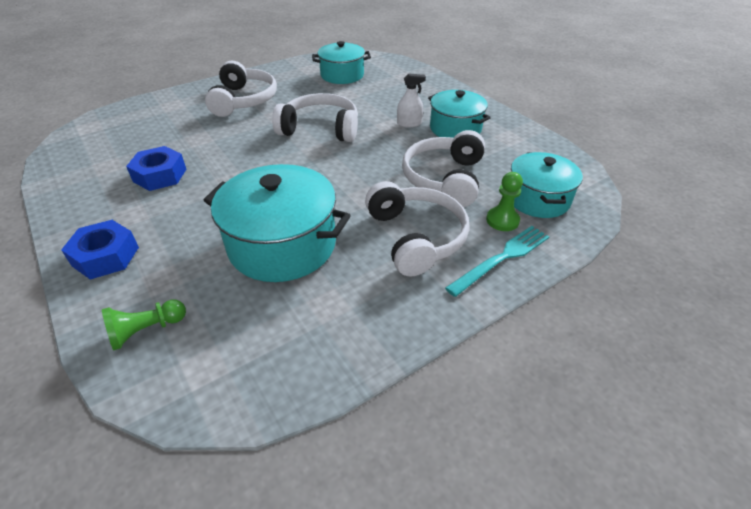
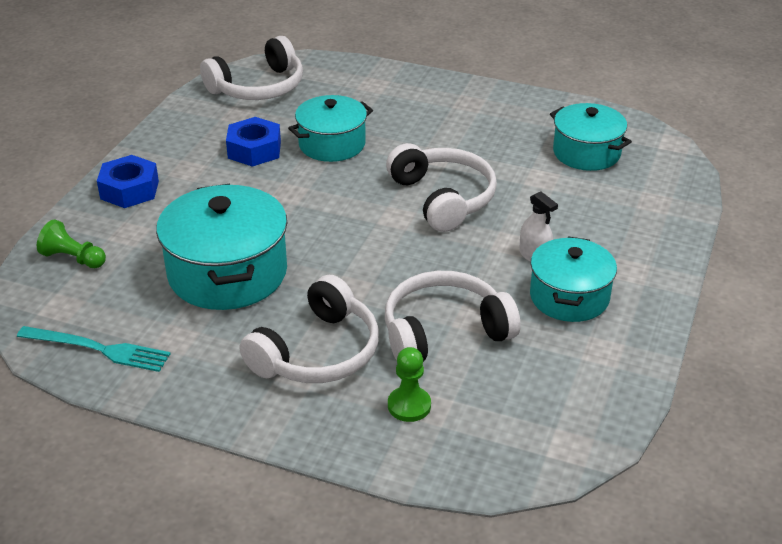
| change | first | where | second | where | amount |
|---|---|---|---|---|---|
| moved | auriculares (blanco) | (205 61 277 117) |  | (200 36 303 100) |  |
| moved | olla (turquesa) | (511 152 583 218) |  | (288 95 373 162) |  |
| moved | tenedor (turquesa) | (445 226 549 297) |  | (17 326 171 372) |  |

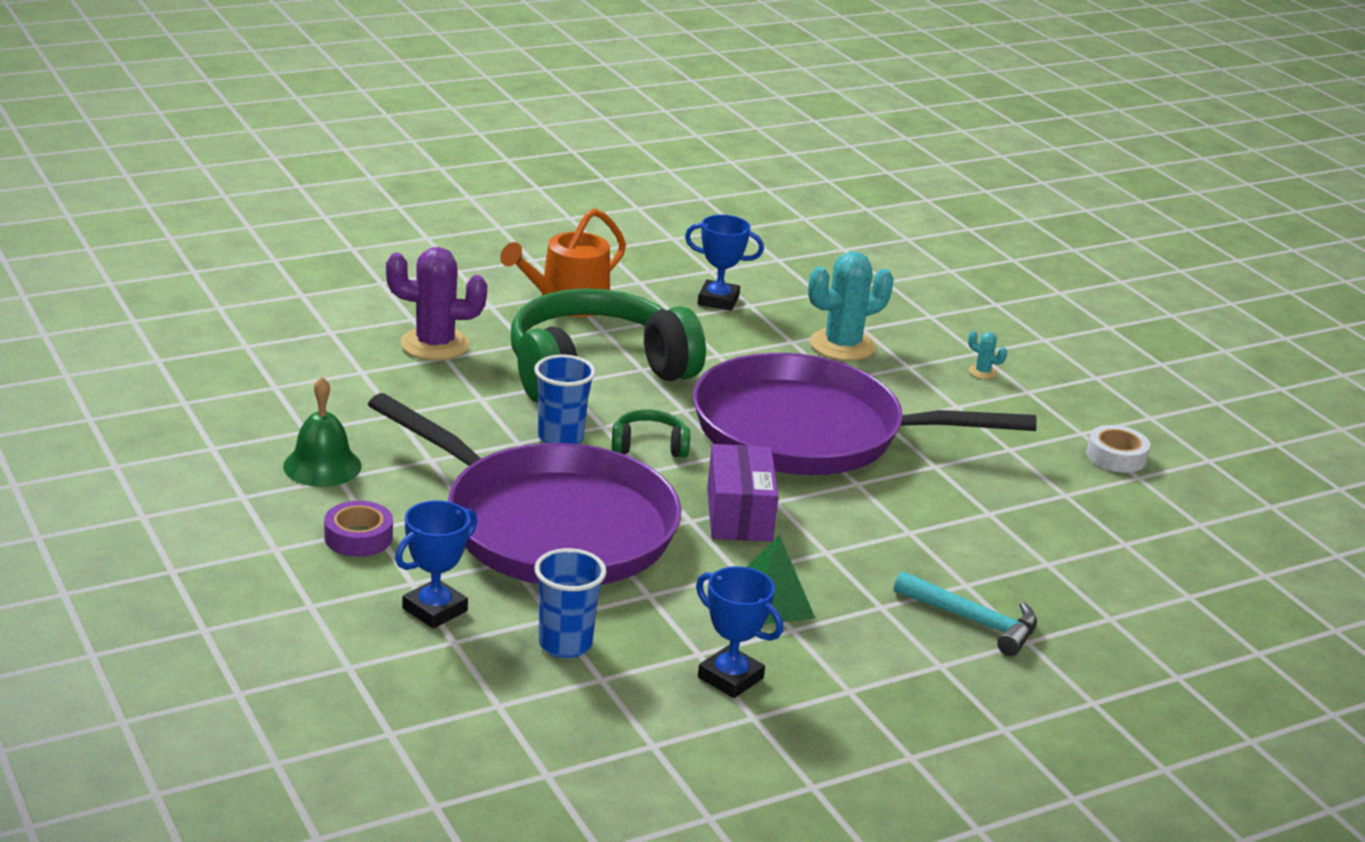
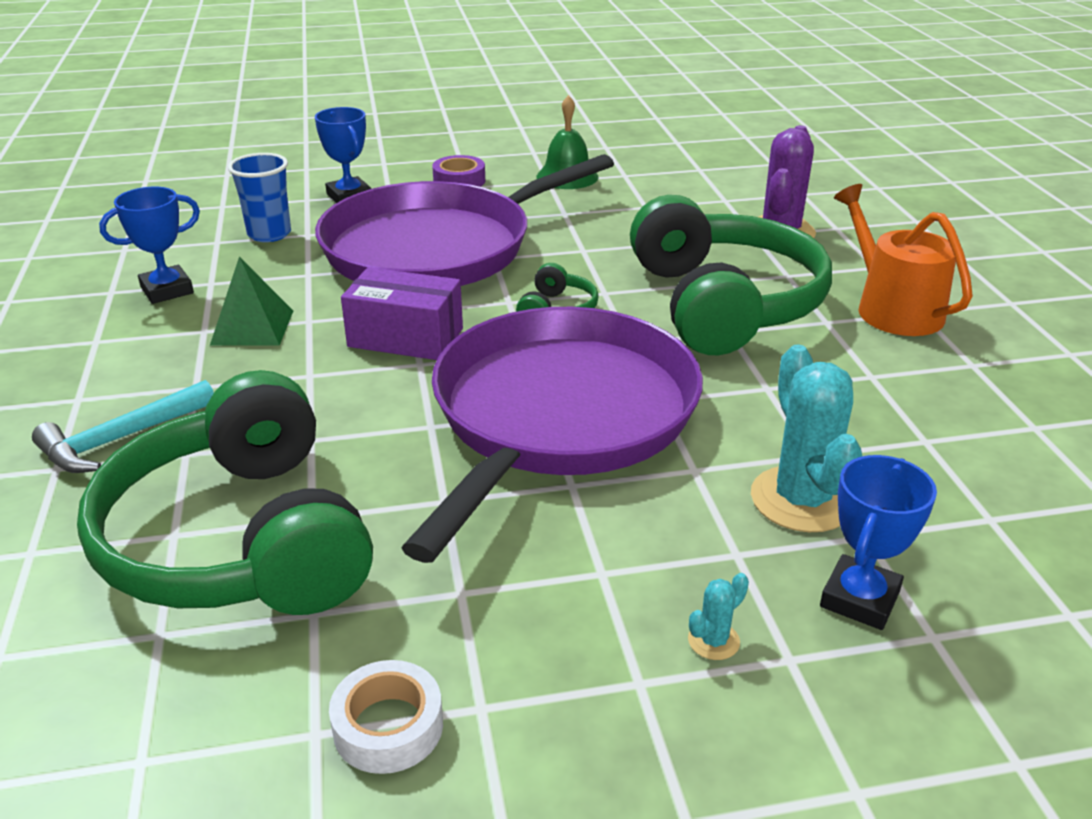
| change | first | where | second | where | amount |
|---|---|---|---|---|---|
| moved | trofeo (azul) | (685 215 764 311) |  | (820 455 937 630) |  |
| removed | vaso (azul) | (534 354 596 444) |  |  |  |
| added |  |  | auriculares (verde) | (77 370 373 615) |  |

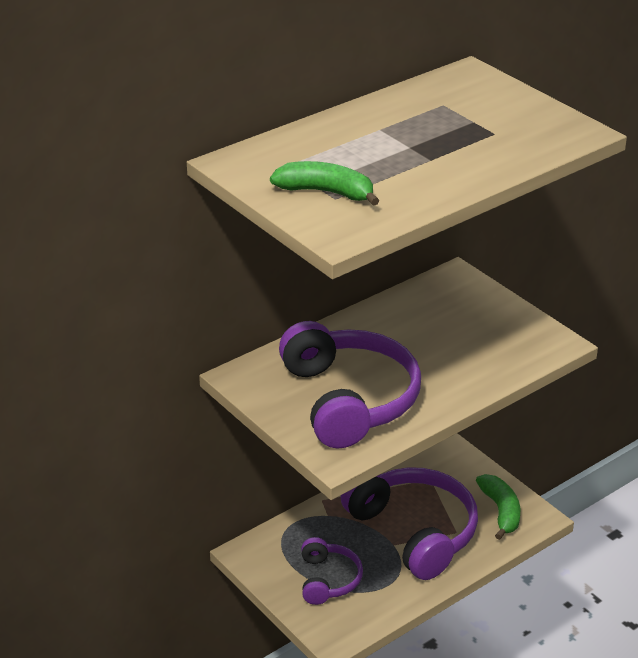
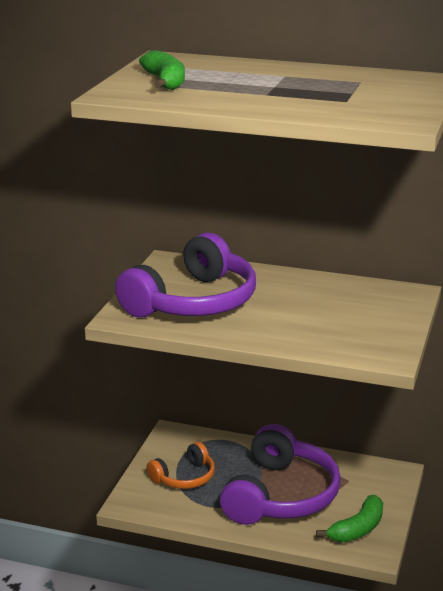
| change | first | where | second | where | amount |
|---|---|---|---|---|---|
| recoloured | auriculares (morado) | (301 537 363 605) | auriculares (naranja) | (147 442 215 489) |  |

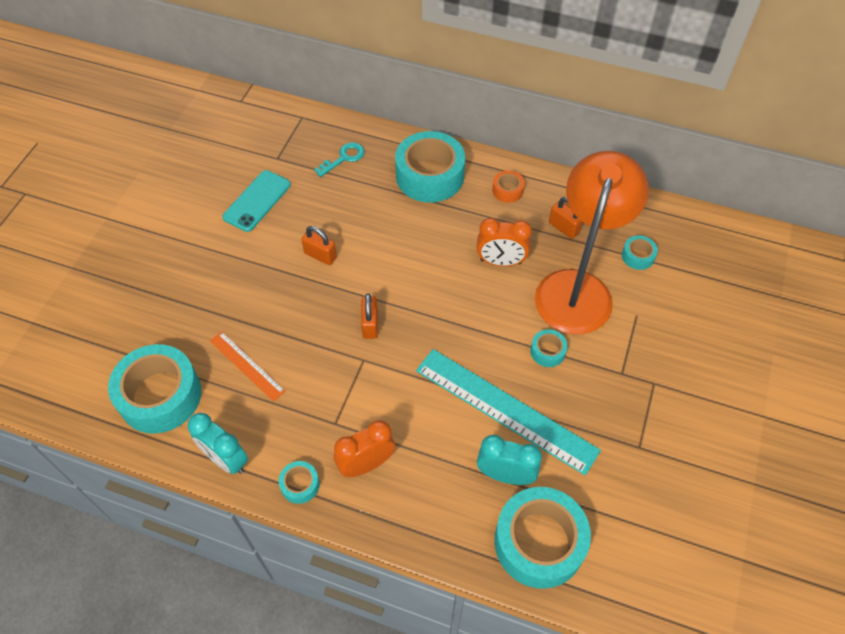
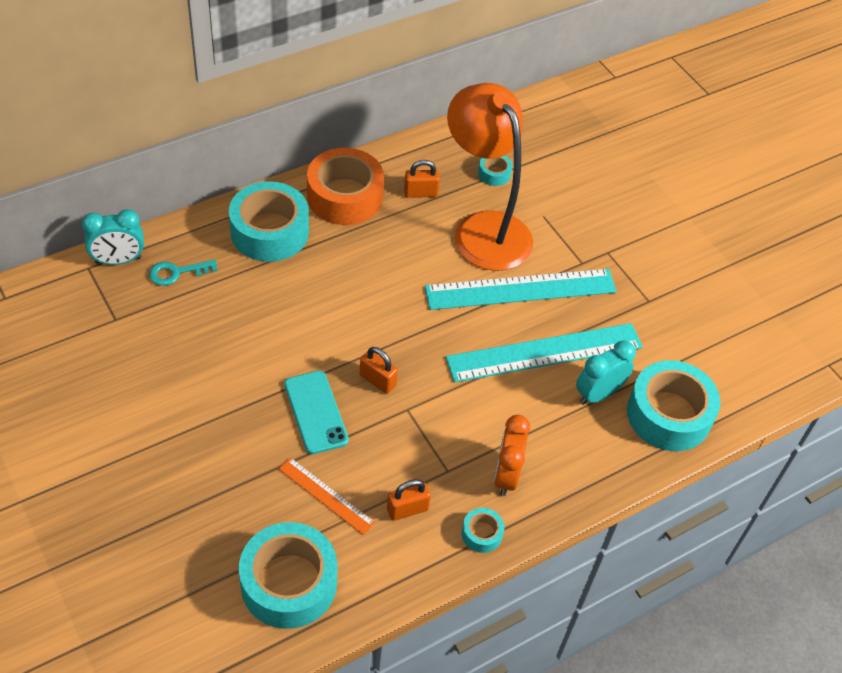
| change | first | where | second | where | amount |
|---|---|---|---|---|---|
| turned | llave (turquesa) | (314 142 365 177) |  | (149 260 217 286) | 105 degrees counterclockwise |
| moved | móvil (turquesa) | (222 170 291 232) |  | (284 371 349 454) |  |
| resized | cinta adhesiva (naranja) | (492 170 525 203) |  | (307 148 384 225) | x2.24 |
| removed | despertador (naranja) | (477 218 532 266) |  |  |  |
| moved | candado (naranja) | (301 226 337 265) |  | (387 479 431 521) |  |
| replaced | cinta adhesiva (turquesa) | (530 329 568 367) | regla (turquesa) | (425 269 617 310) |  |
| turned | regla (naranja) | (210 331 285 402) |  | (279 457 375 535) | 45 degrees clockwise |
| moved | despertador (turquesa) | (188 413 248 474) |  | (82 209 144 265) |  |

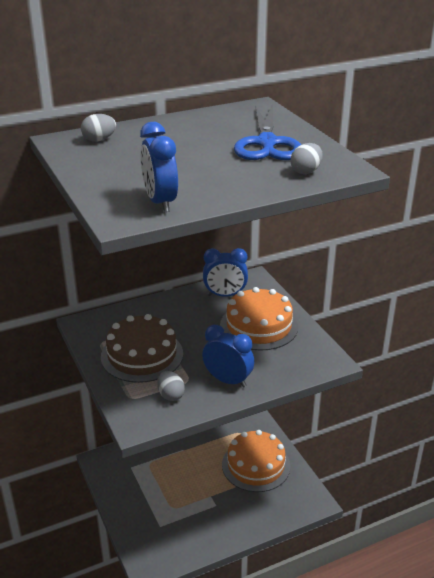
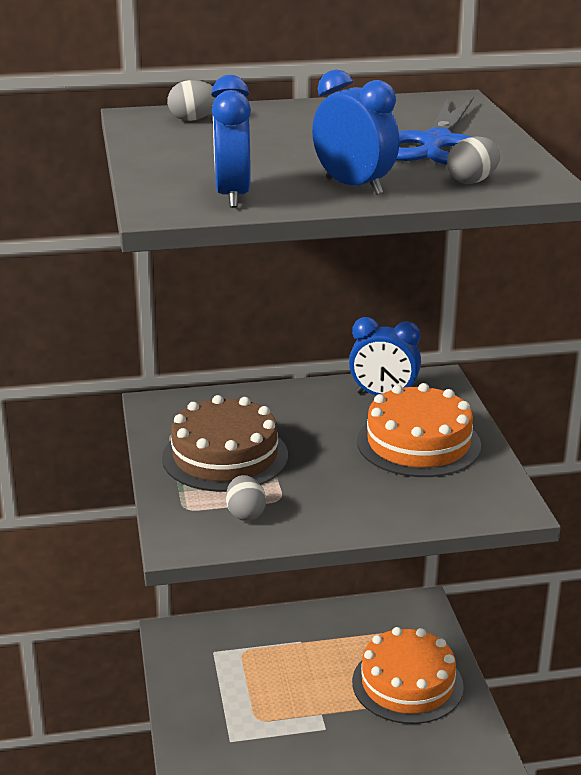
| change | first | where | second | where | amount |
|---|---|---|---|---|---|
| moved | despertador (azul) | (202 325 254 388) |  | (312 69 400 195) |  |

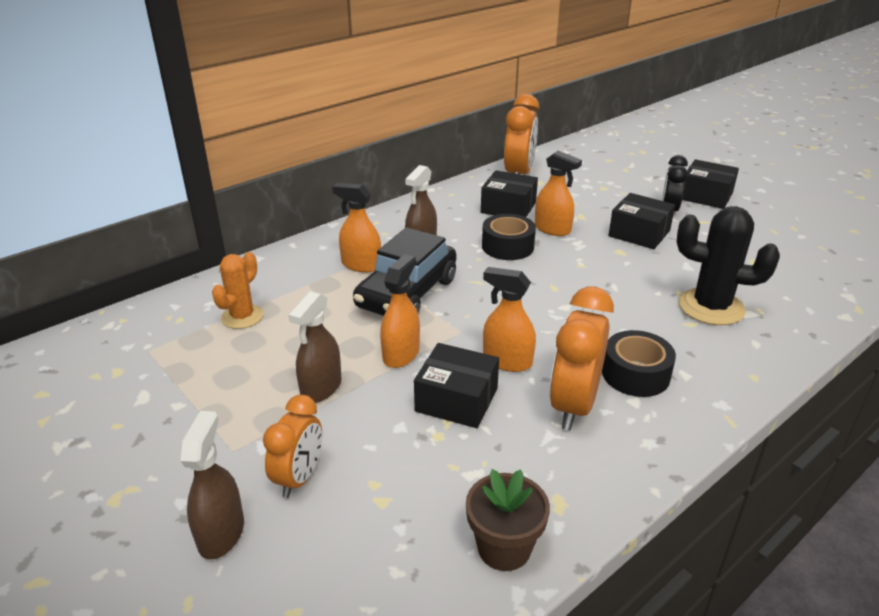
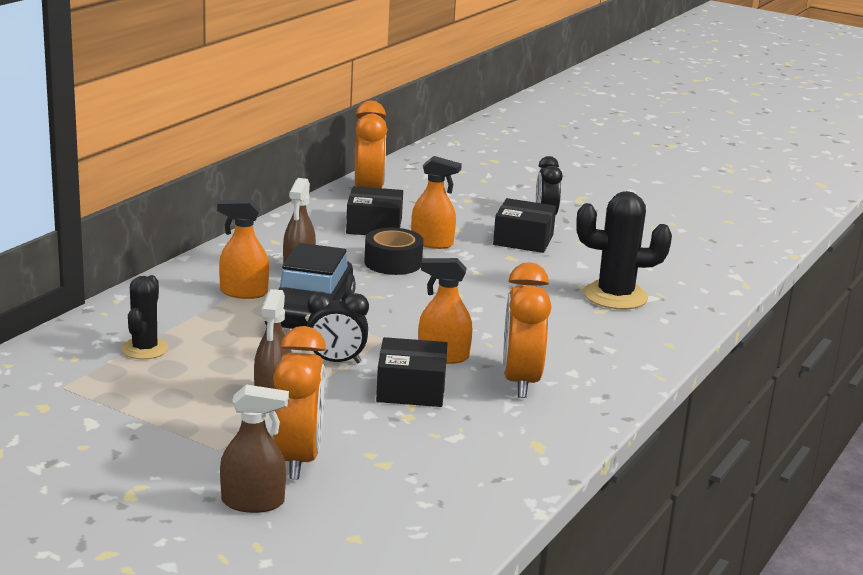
| change | first | where | second | where | amount |
|---|---|---|---|---|---|
| removed | caja (negro) | (682 159 739 209) |  |  |  |
| recoloured | cactus (naranja) | (212 252 263 329) | cactus (negro) | (121 275 169 359) |  |
| replaced | pulverizador (naranja) | (380 254 420 368) | despertador (negro) | (307 292 369 363) |  |
| removed | cinta adhesiva (negro) | (602 330 676 397) |  |  |  |
| resized | despertador (naranja) | (263 395 322 498) |  | (273 326 326 479) | x1.53 |
| turned | pulverizador (marrón) | (180 411 244 559) |  | (220 384 289 513) | 105 degrees clockwise |
| removed | maceta (marrón) | (466 469 550 571) |  |  |  |

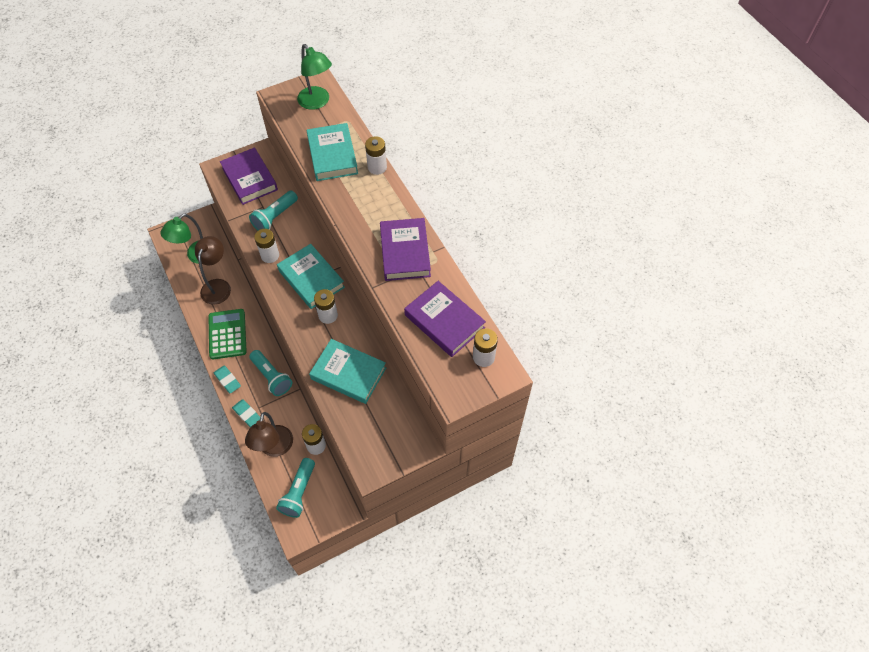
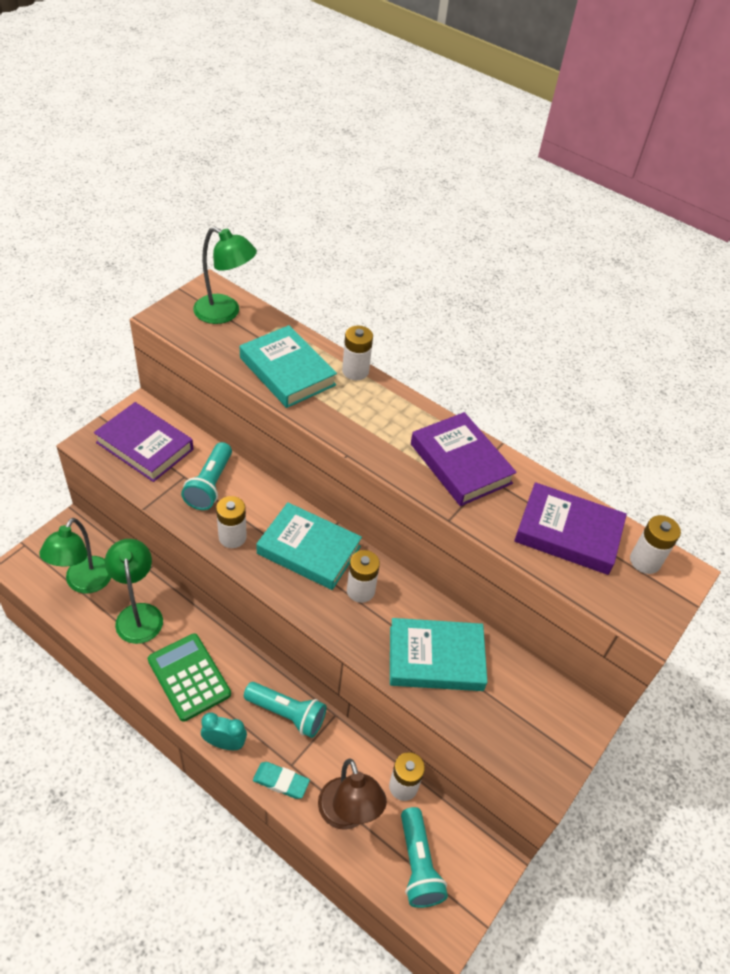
| change | first | where | second | where | amount |
|---|---|---|---|---|---|
| recoloured | lámpara (marrón) | (195 236 231 305) | lámpara (verde) | (105 539 163 644) |  |
| replaced | goma de borrar (turquesa) | (214 366 241 393) | despertador (turquesa) | (201 712 247 750) |  |

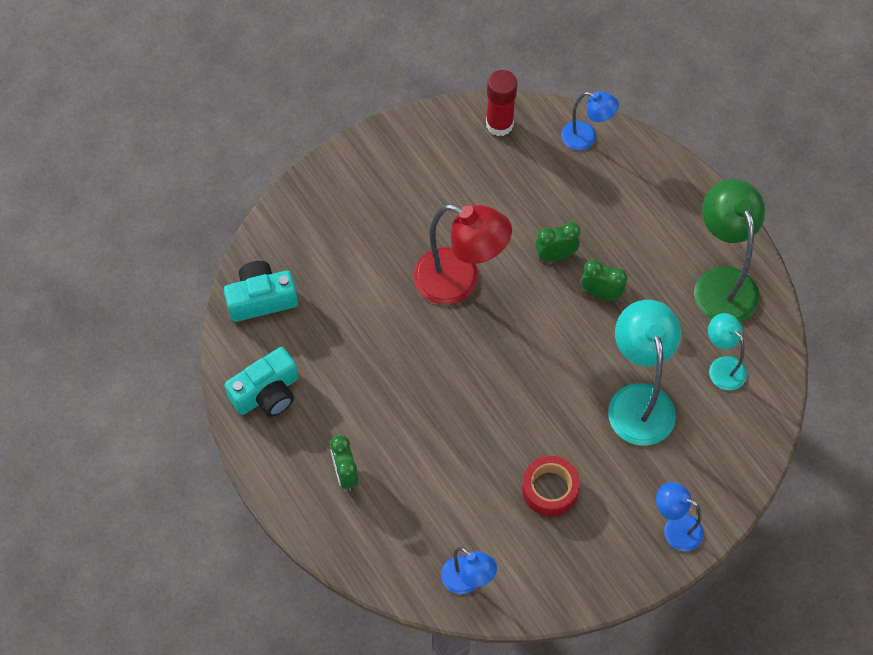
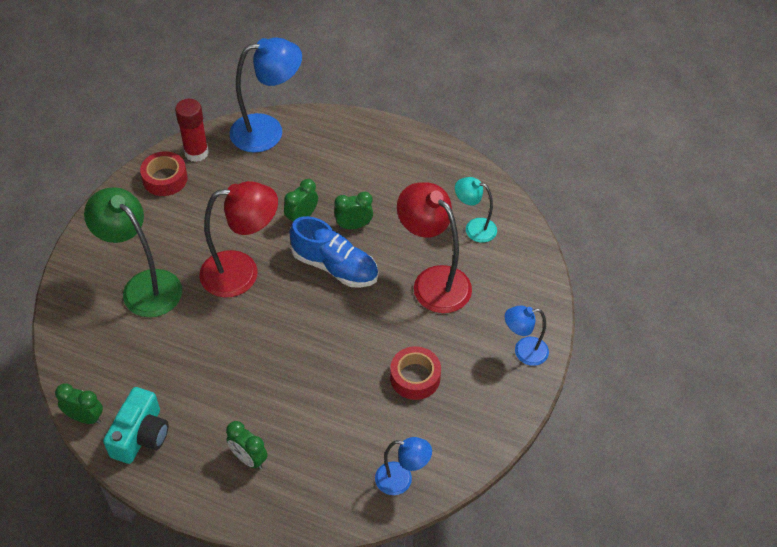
| change | first | where | second | where | amount |
|---|---|---|---|---|---|
| resized | lámpara (azul) | (561 92 619 150) |  | (230 37 302 153) | x1.78 |
| moved | lámpara (verde) | (694 179 765 322) |  | (84 187 182 317) |  |
| removed | cámara (turquesa) | (224 261 298 322) |  |  |  |
| recoloured | lámpara (turquesa) | (608 300 681 446) | lámpara (rojo) | (397 182 472 313) |  |
| added |  |  | cinta adhesiva (rojo) | (140 151 188 196) |  |
| added |  |  | zapato (azul) | (290 216 378 288) |  |
| added |  |  | despertador (verde) | (55 383 103 424) |  |

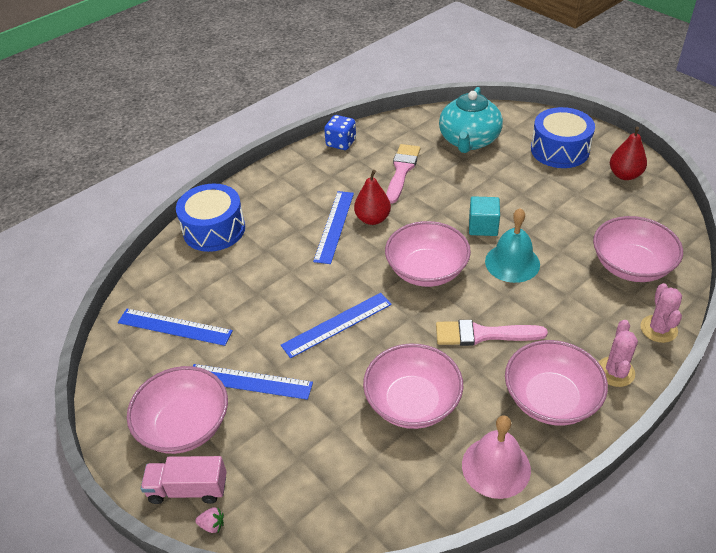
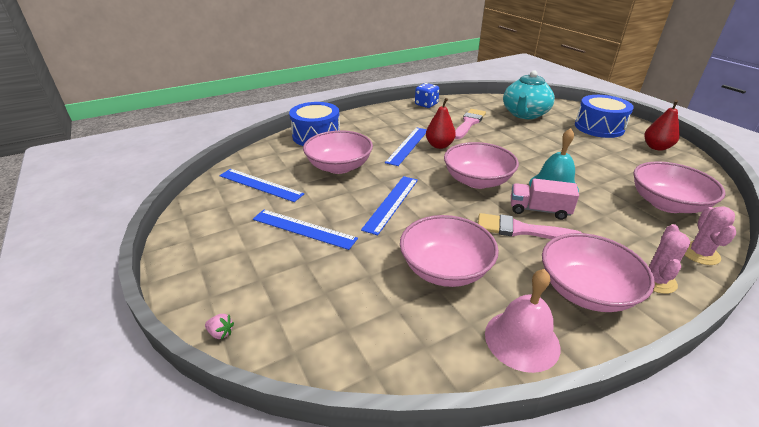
| change | first | where | second | where | amount |
|---|---|---|---|---|---|
| removed | cubo (turquesa) | (469 196 500 236) |  |  |  |
| turned | regla (azul) | (281 293 392 358) |  | (361 176 418 235) | 45 degrees counterclockwise |
| moved | cuenco (rosa) | (127 366 228 454) |  | (303 130 373 174) |  |
| moved | camión (rosa) | (141 456 227 504) |  | (511 178 579 220) |  |

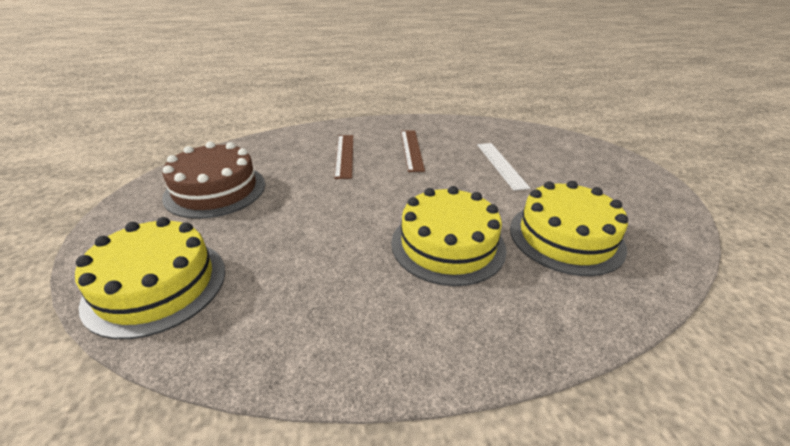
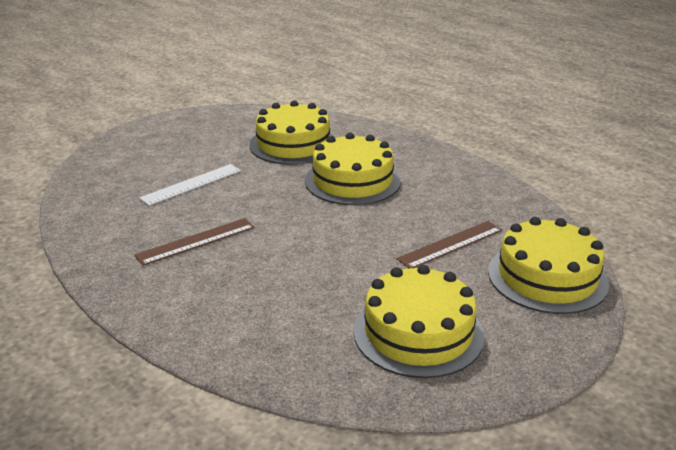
| change | first | where | second | where | amount |
|---|---|---|---|---|---|
| moved | regla (marrón) | (334 135 353 179) |  | (397 221 502 268) |  |
| recoloured | tarta (marrón) | (162 141 265 219) | tarta (amarillo) | (353 265 485 378) |  |

